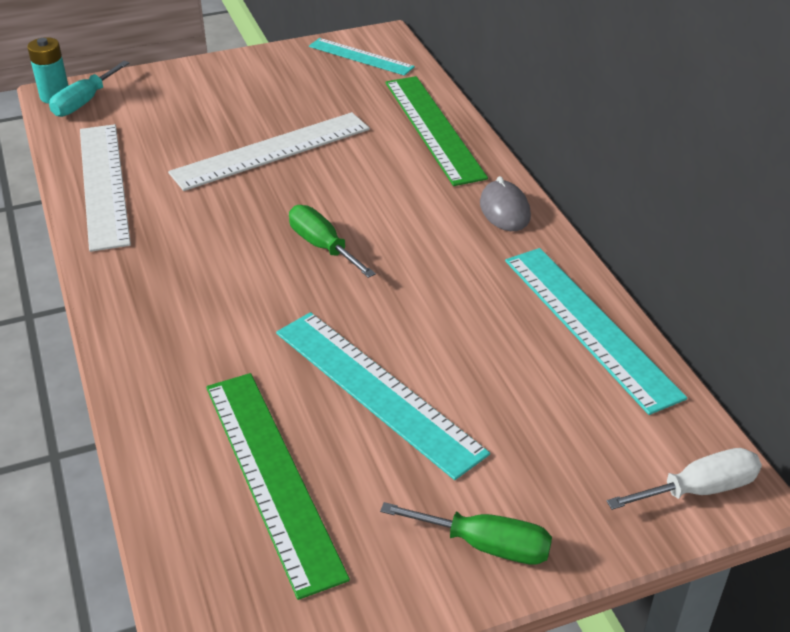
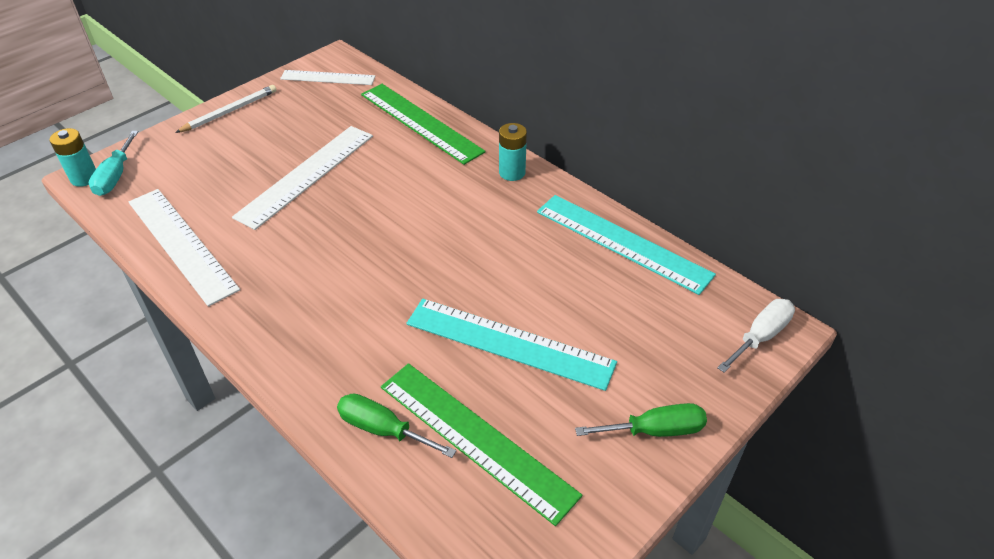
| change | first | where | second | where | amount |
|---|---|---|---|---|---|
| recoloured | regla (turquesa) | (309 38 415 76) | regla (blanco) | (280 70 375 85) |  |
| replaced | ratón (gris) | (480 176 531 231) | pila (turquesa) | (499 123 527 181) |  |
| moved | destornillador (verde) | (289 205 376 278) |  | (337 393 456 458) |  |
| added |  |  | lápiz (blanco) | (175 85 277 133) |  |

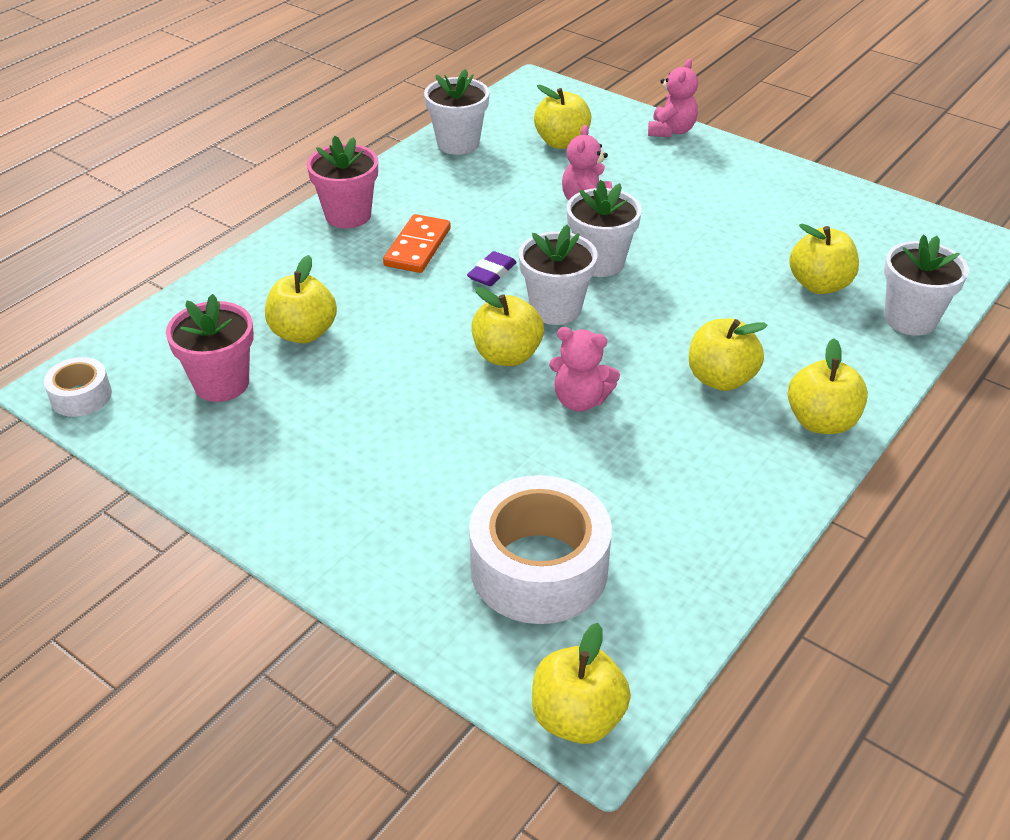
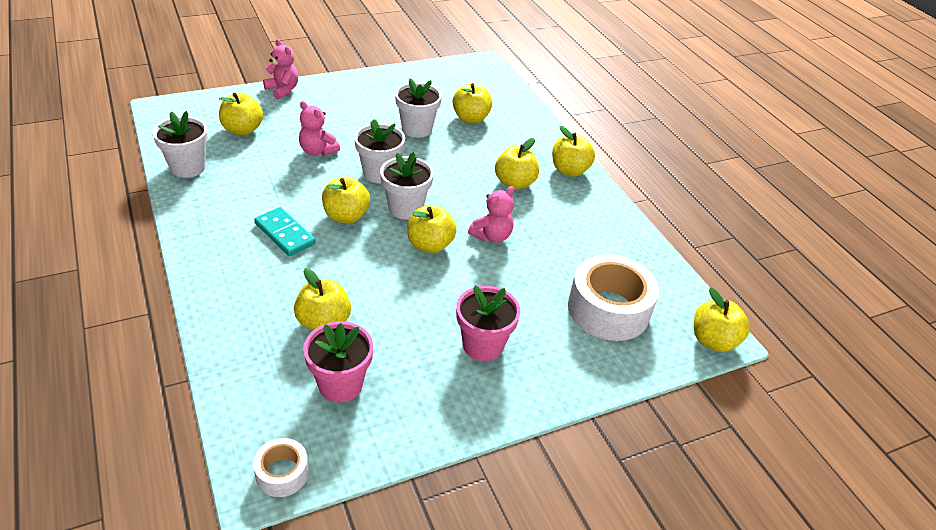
| change | first | where | second | where | amount |
|---|---|---|---|---|---|
| moved | maceta (rosa) | (307 135 378 228) |  | (456 286 520 361) |  |
| recoloured | ficha de dominó (naranja) | (383 214 451 273) | ficha de dominó (turquesa) | (254 207 316 256) |  |
| moved | maceta (blanco) | (884 235 969 336) |  | (395 78 442 138) |  |
| replaced | goma de borrar (morado) | (467 251 517 286) | manzana (amarillo) | (322 177 370 223) |  |

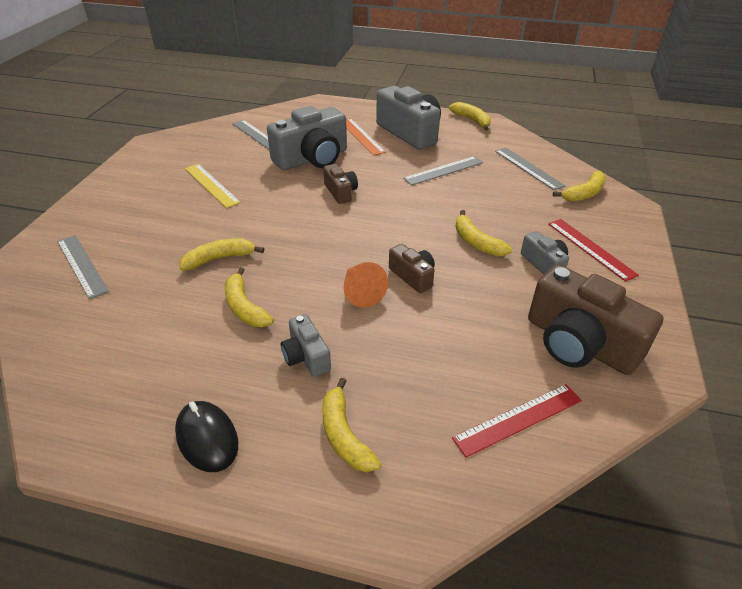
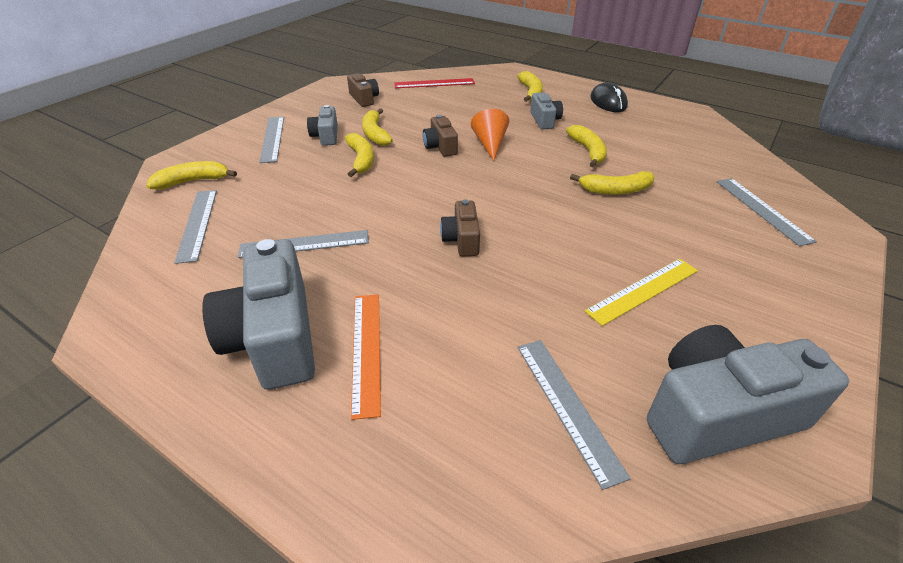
| change | first | where | second | where | amount |
|---|---|---|---|---|---|
| moved | plátano (amarillo) | (449 102 491 130) |  | (362 108 393 146) |  |
| moved | cámara (gris) | (267 106 347 170) |  | (647 325 849 464) |  |
| turned | regla (amarillo) | (185 164 241 208) |  | (585 259 698 326) | 75 degrees clockwise |
| recoloured | regla (rojo) | (548 219 639 282) | regla (gris) | (259 117 284 163) |  |
| resized | cámara (marrón) | (528 264 664 375) |  | (347 73 379 107) | x0.50 |

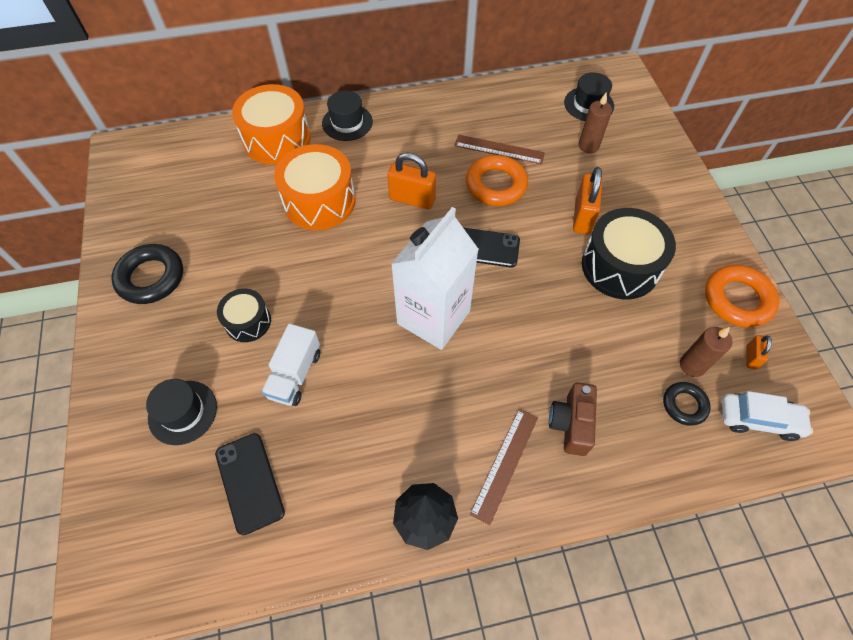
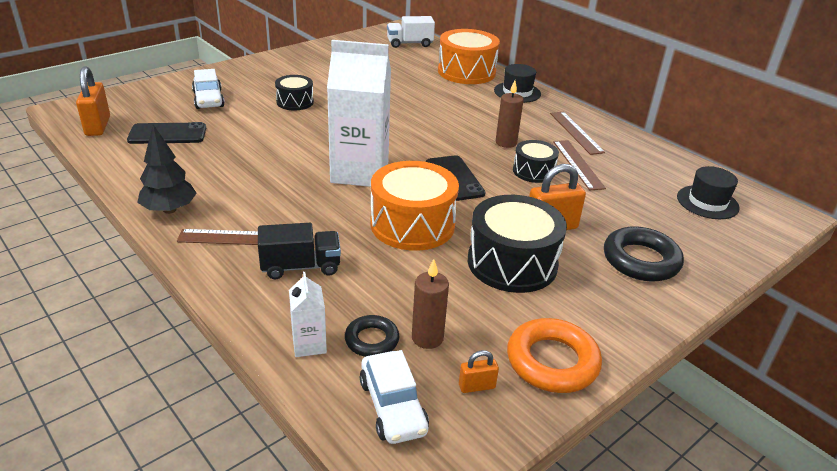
| change | first | where | second | where | amount |
|---|---|---|---|---|---|
| moved | vela (marrón) | (579 92 612 153) |  | (496 80 524 148) |  |
| moved | tambor (naranja) | (274 144 356 230) |  | (370 161 459 251) |  |
| moved | candado (naranja) | (387 152 436 209) |  | (76 66 110 136) |  |
| replaced | anillo (naranja) | (466 155 528 206) | tambor (negro) | (513 140 559 183) |  |
| moved | anillo (negro) | (111 244 183 304) |  | (604 226 684 282) |  |
| moved | camión (blanco) | (261 324 320 406) |  | (387 16 435 48) |  |
| replaced | sombrero (negro) | (146 379 217 445) | coche (blanco) | (192 69 225 109) |  |
| replaced | cámara (marrón) | (549 382 597 456) | camión (negro) | (258 223 341 279) |  |
| turned | móvil (negro) | (215 433 285 535) |  | (127 122 206 144) | 45 degrees clockwise |
| added |  |  | regla (marrón) | (550 112 605 155) |  |
| added |  |  | cartón de leche (blanco) | (289 271 327 357) |  |

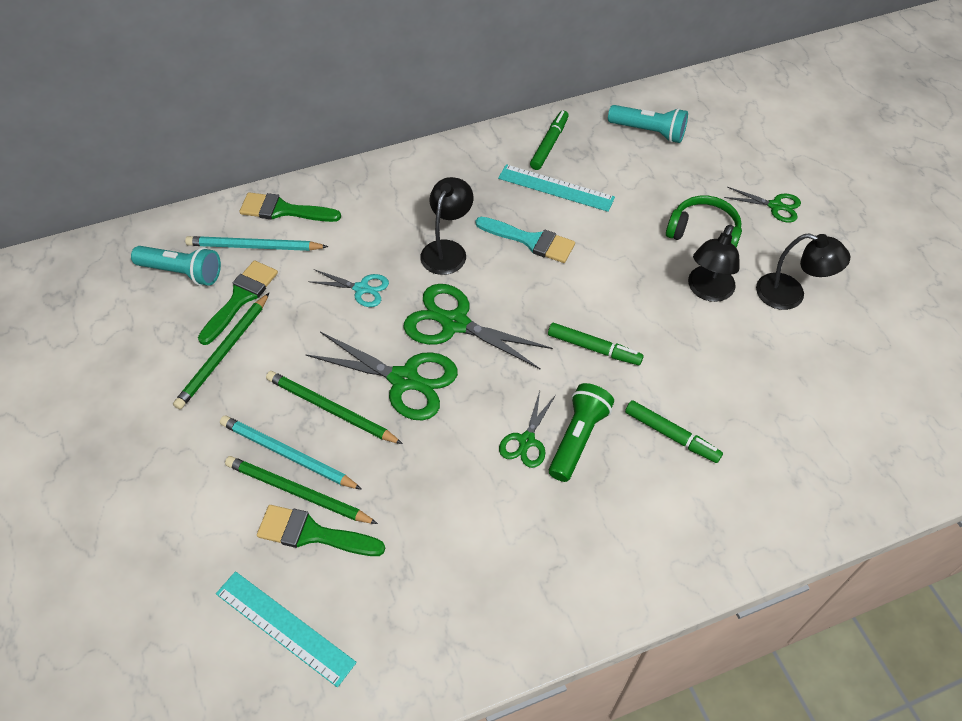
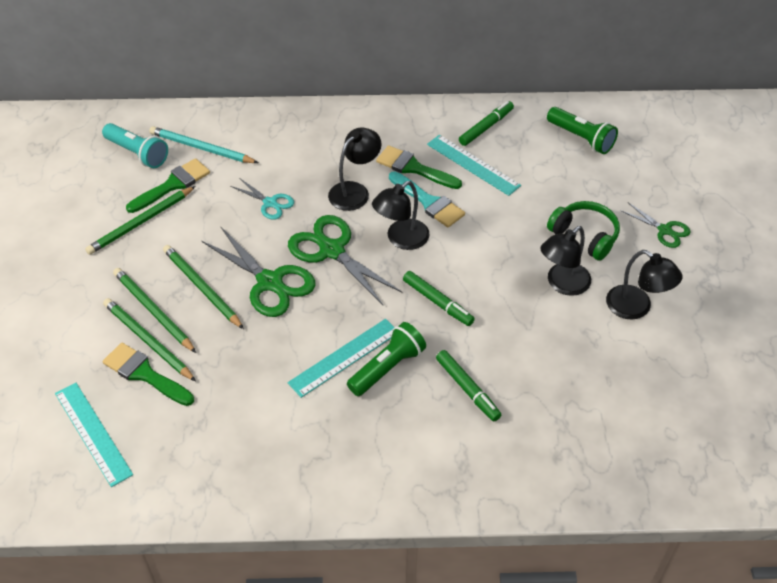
| change | first | where | second | where | amount |
|---|---|---|---|---|---|
| recoloured | lámpara de mano (turquesa) | (608 105 688 143) | lámpara de mano (verde) | (547 107 618 154) |  |
| moved | pincel (verde) | (240 192 341 222) |  | (376 145 462 189) |  |
| replaced | tijeras (verde) | (499 391 556 468) | regla (turquesa) | (288 319 394 398) |  |
| recoloured | lápiz (turquesa) | (220 415 362 490) | lápiz (verde) | (113 268 196 353) |  |
| added |  |  | lámpara (negro) | (372 181 430 250) |  |

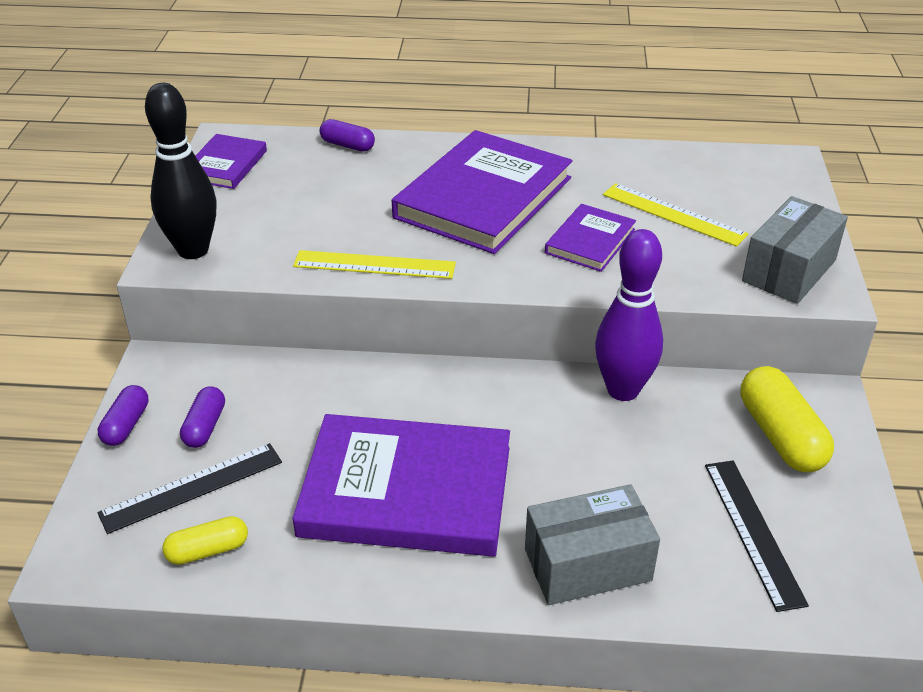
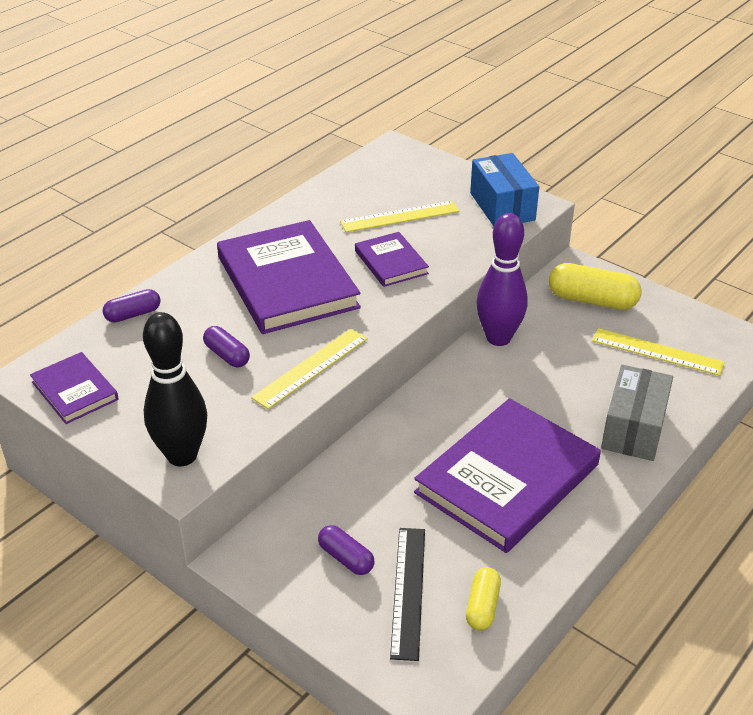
| change | first | where | second | where | amount |
|---|---|---|---|---|---|
| recoloured | caja (gris) | (742 196 848 304) | caja (azul) | (470 153 539 226) |  |
| moved | cápsula (morado) | (98 385 149 446) |  | (203 326 250 367) |  |
| recoloured | regla (negro) | (705 461 809 612) | regla (amarillo) | (592 328 725 376) |  |

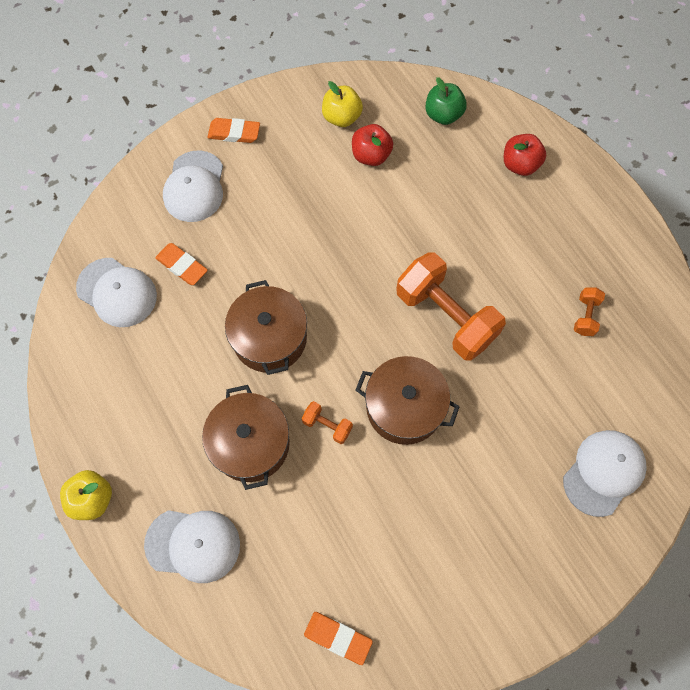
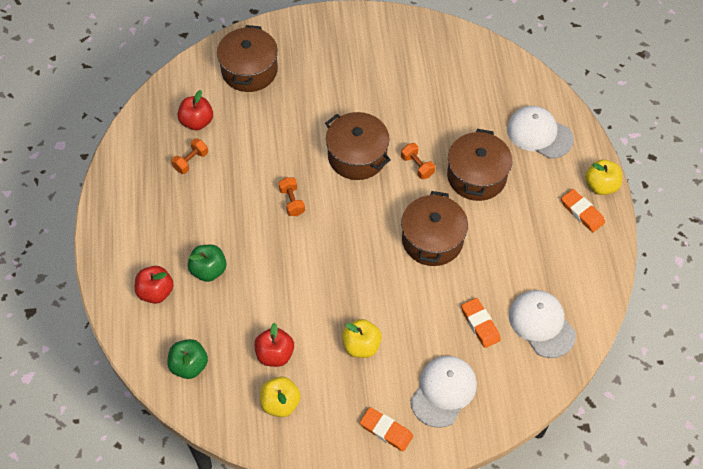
| change | first | where | second | where | amount |
|---|---|---|---|---|---|
| resized | mancuerna (naranja) | (396 252 506 361) |  | (278 177 305 216) | x0.43 |
| replaced | gorra (blanco) | (563 430 647 517) | olla (marrón) | (217 25 278 92) |  |
| moved | goma de borrar (naranja) | (304 612 373 665) |  | (561 189 605 232) |  |
| added |  |  | manzana (rojo) | (178 90 213 130) |  |
| added |  |  | manzana (verde) | (188 245 226 282) |  |
| added |  |  | manzana (amarillo) | (342 319 382 358) |  |

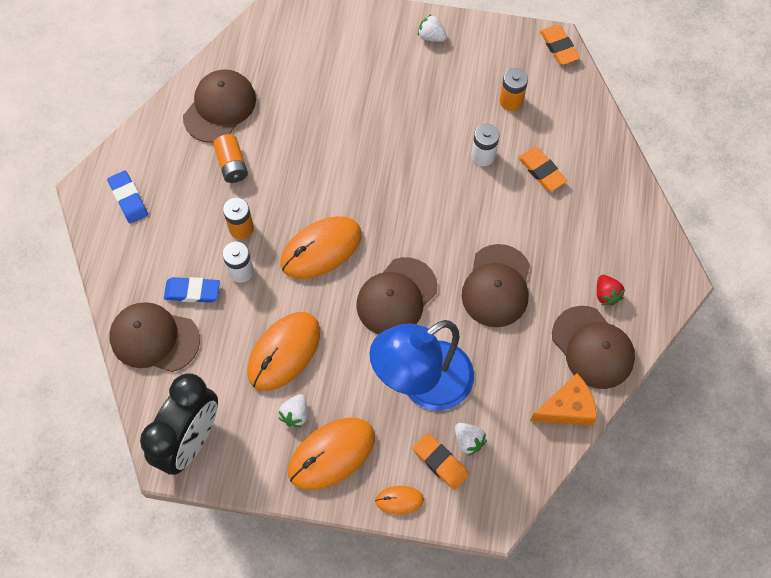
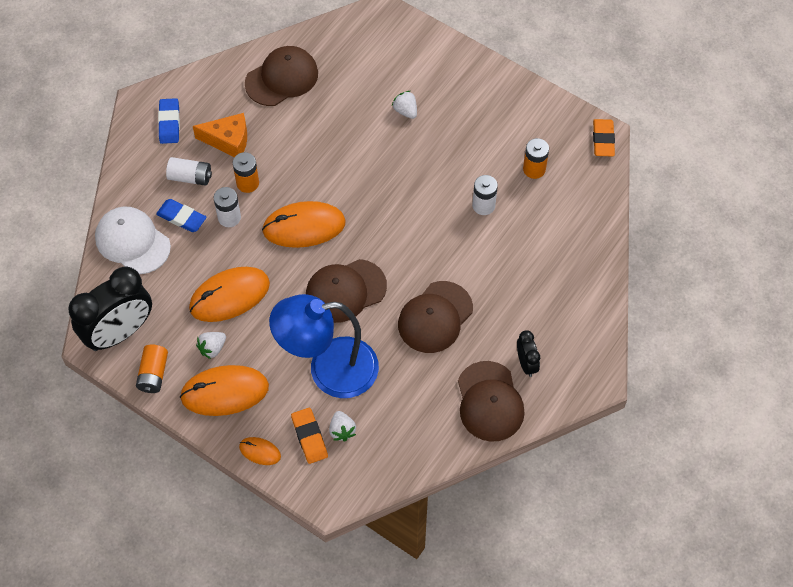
| change | first | where | second | where | amount |
|---|---|---|---|---|---|
| moved | fresa (blanco) | (418 15 447 42) |  | (392 91 417 119) |  |
| moved | pila (naranja) | (213 134 248 183) |  | (136 344 168 393) |  |
| removed | goma de borrar (naranja) | (518 148 567 191) |  |  |  |
| replaced | fresa (rojo) | (597 275 625 306) | despertador (negro) | (517 330 540 377) |  |
| recoloured | gorra (marrón) | (109 302 200 372) | gorra (blanco) | (95 207 171 274) |  |
| moved | queso (naranja) | (530 373 597 426) |  | (193 113 247 157) |  |
| added |  |  | pila (blanco) | (166 157 212 186) |  |

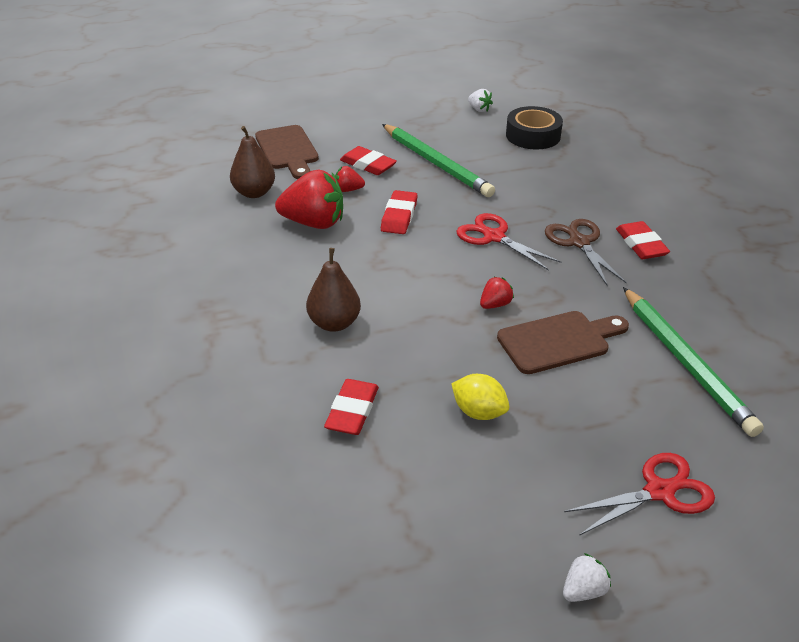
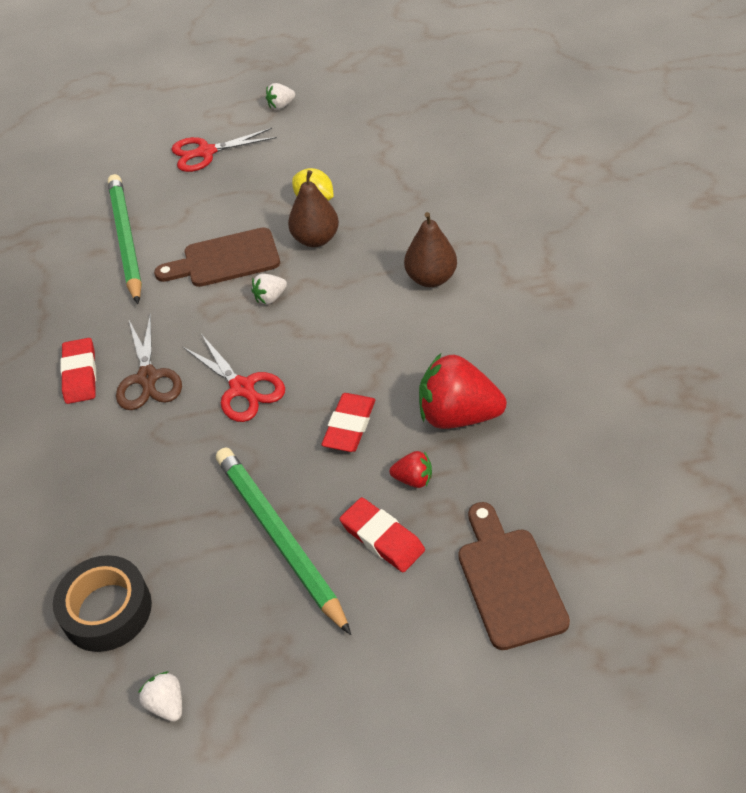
| change | first | where | second | where | amount |
|---|---|---|---|---|---|
| moved | pera (marrón) | (230 126 275 198) |  | (288 170 339 247) |  |
| recoloured | fresa (rojo) | (480 276 514 309) | fresa (blanco) | (251 274 287 305) |  |
| removed | goma de borrar (rojo) | (324 379 379 435) |  |  |  |

